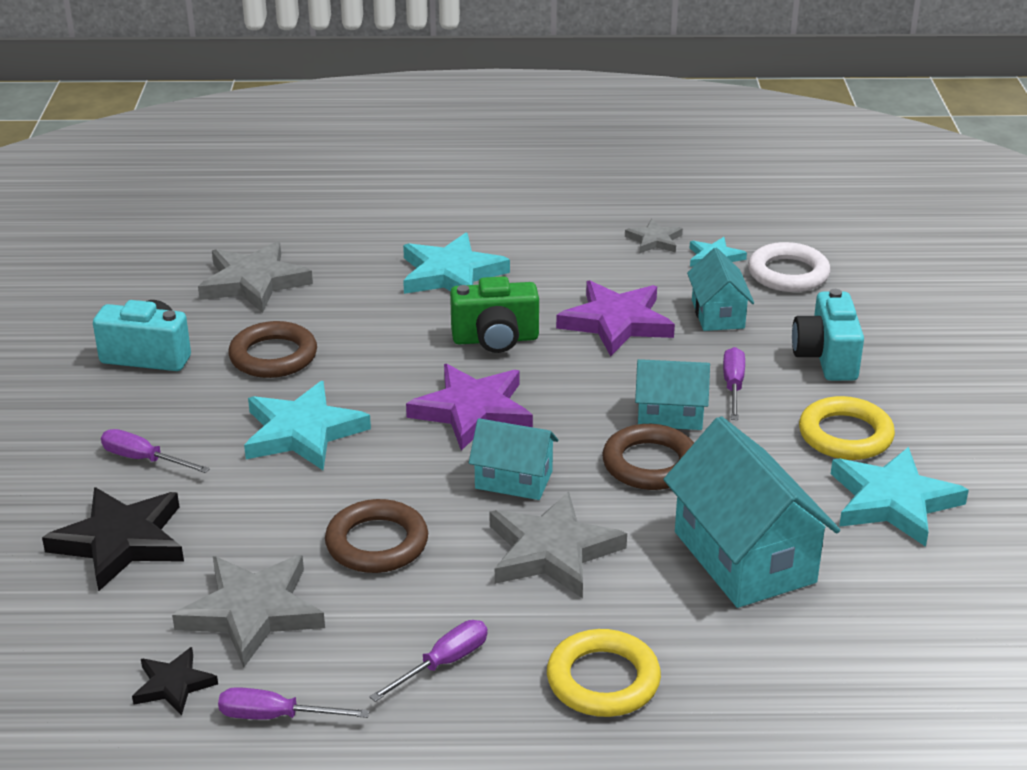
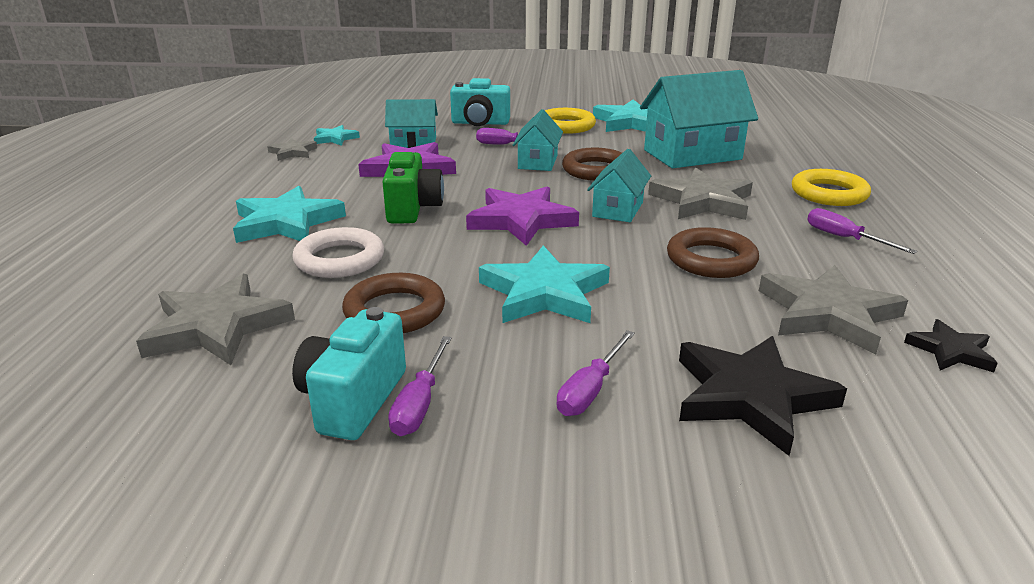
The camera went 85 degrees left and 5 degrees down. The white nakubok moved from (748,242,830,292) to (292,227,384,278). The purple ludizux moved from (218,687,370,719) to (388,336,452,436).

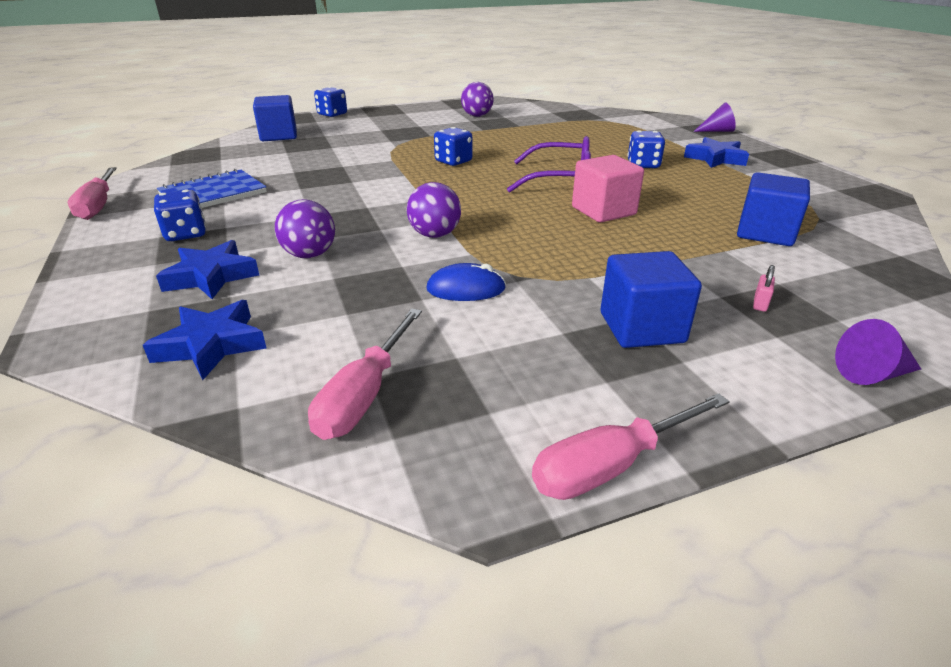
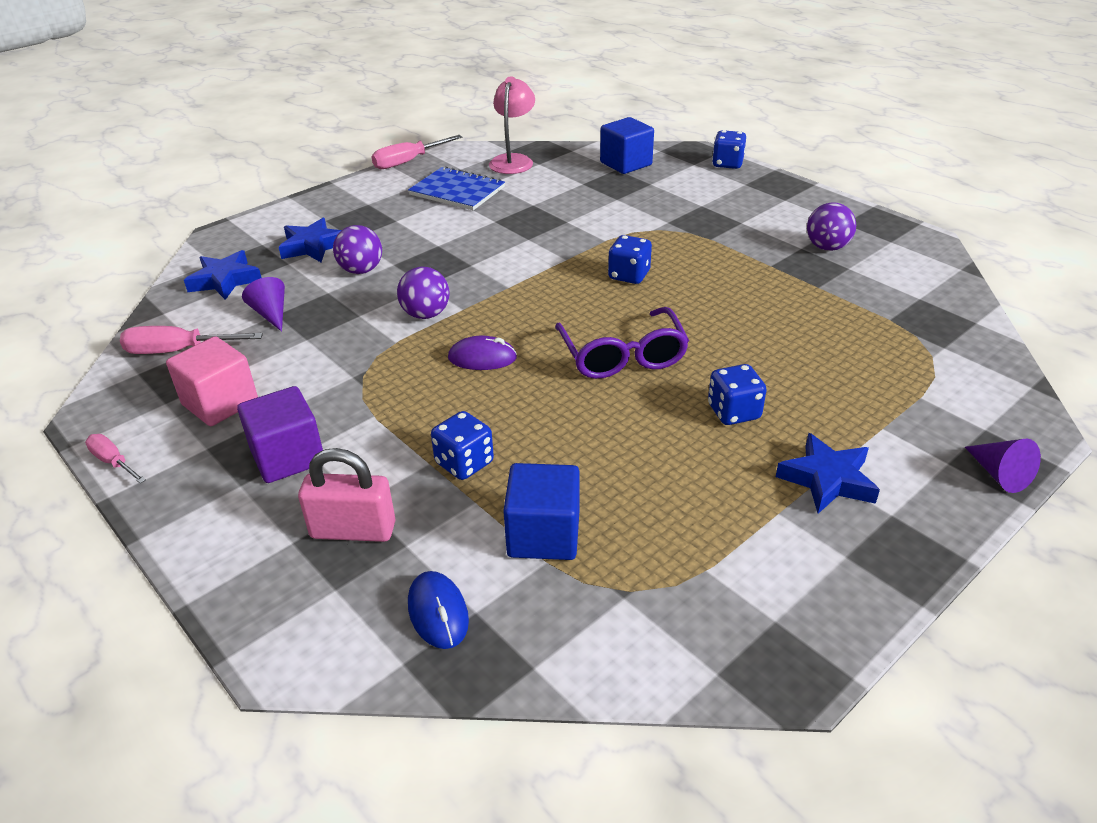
The camera went 70 degrees right and 5 degrees up. The pink ludizux at (532,393,730,500) changed to 0.61 times the size. The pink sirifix moved from (572,155,644,222) to (166,336,258,426). The blue sirifix at (601,251,702,348) became the purple sirifix at (237,386,323,483). The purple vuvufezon moved from (835,319,921,385) to (242,277,285,332). The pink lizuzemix at (753,265,775,312) changed to 2.44 times the size. The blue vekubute moved from (426,263,506,301) to (408,571,469,649). The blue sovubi moved from (154,190,206,241) to (431,411,494,480). The purple vekubute at (448,336,517,370) appeared. The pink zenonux at (489,76,535,174) appeared.

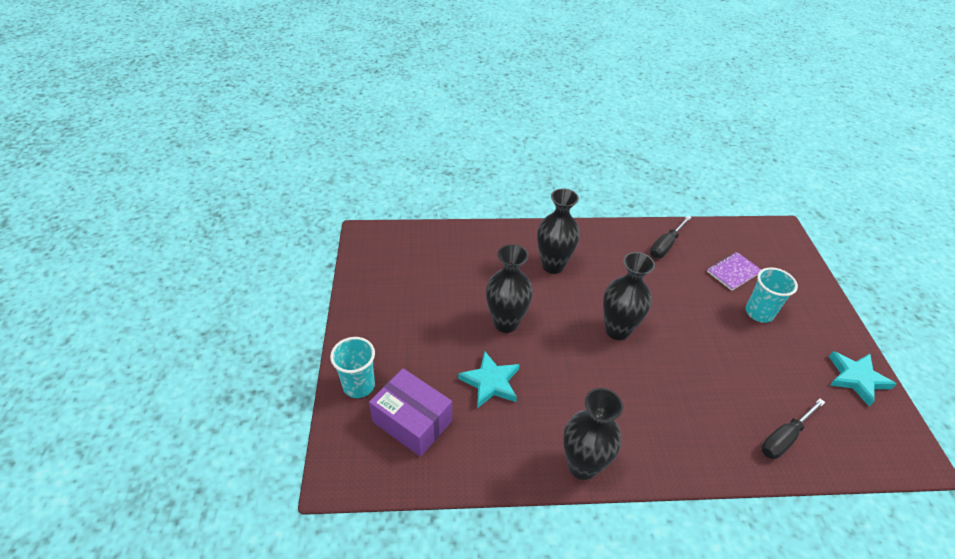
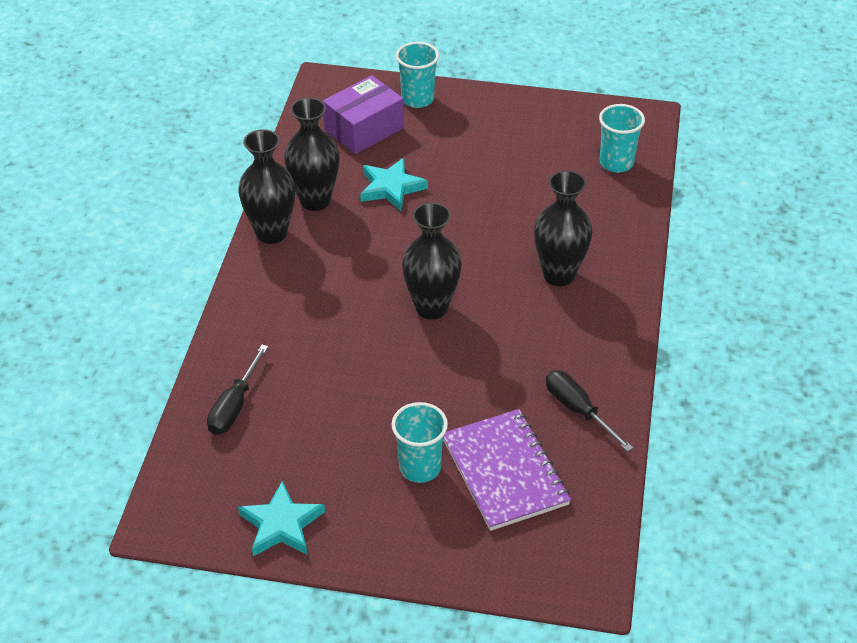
The camera went 105 degrees right and 0 degrees up. The black ludizux at (761,399,825,459) turned 135 degrees counterclockwise. The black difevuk moved from (486,244,533,333) to (284,98,340,211). The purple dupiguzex at (707,252,761,291) changed to 1.71 times the size. The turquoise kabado at (599,104,645,173) appeared.

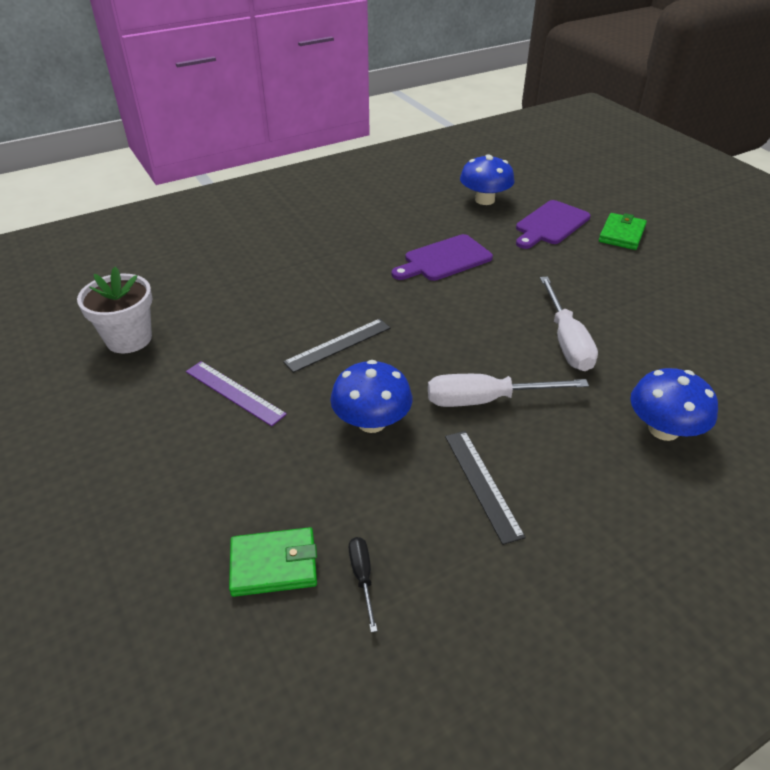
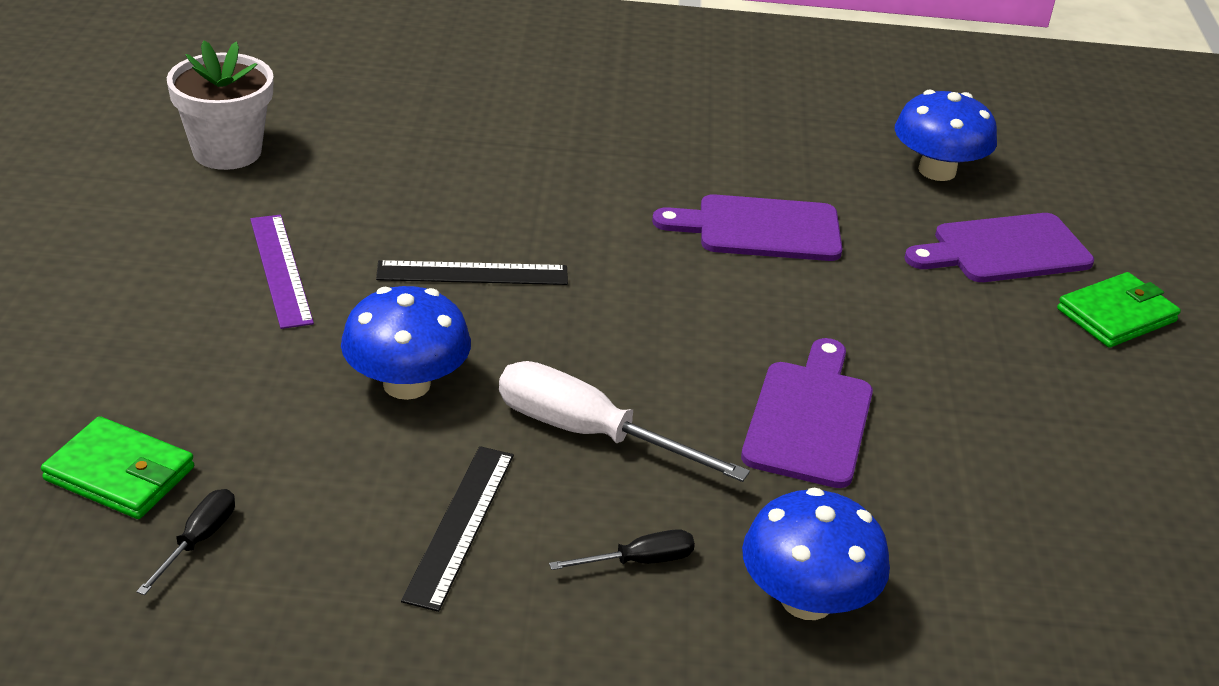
The camera went 30 degrees right and 5 degrees down. The black ludizux at (549,529,695,570) appeared. The white ludizux at (540,277,598,371) was replaced by the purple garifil at (741,338,873,488).

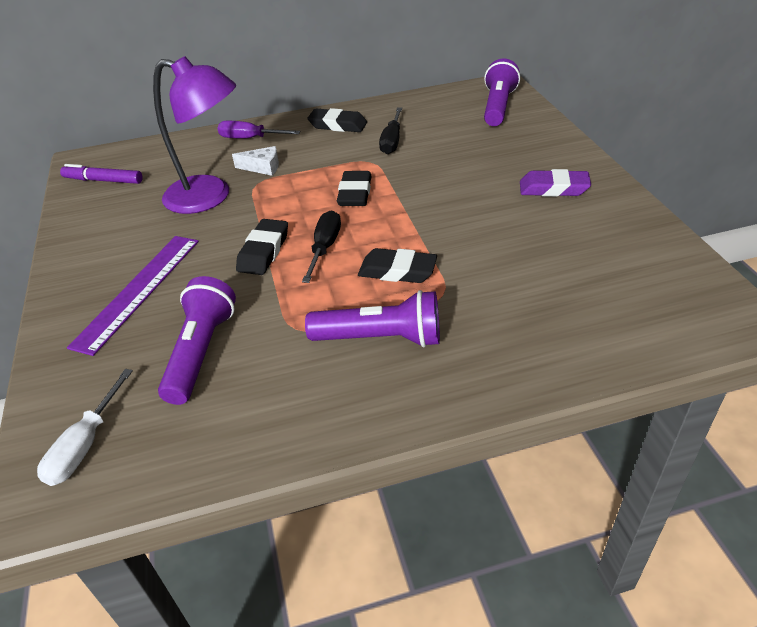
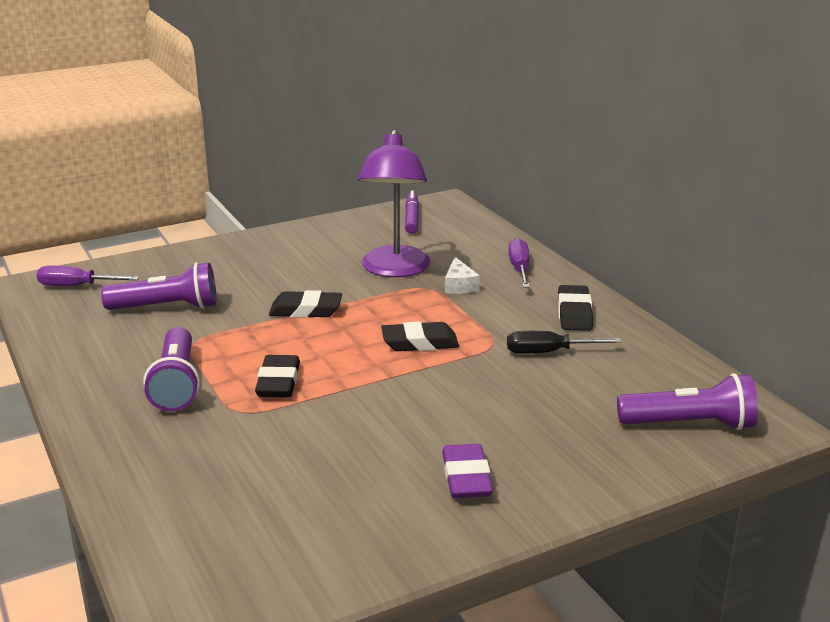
The camera went 75 degrees right and 15 degrees down. The white ludizux at (37,369,133,486) became the purple ludizux at (37,265,139,286). The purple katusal at (67,236,199,356) disappeared. The black ludizux at (302,211,341,283) disappeared.

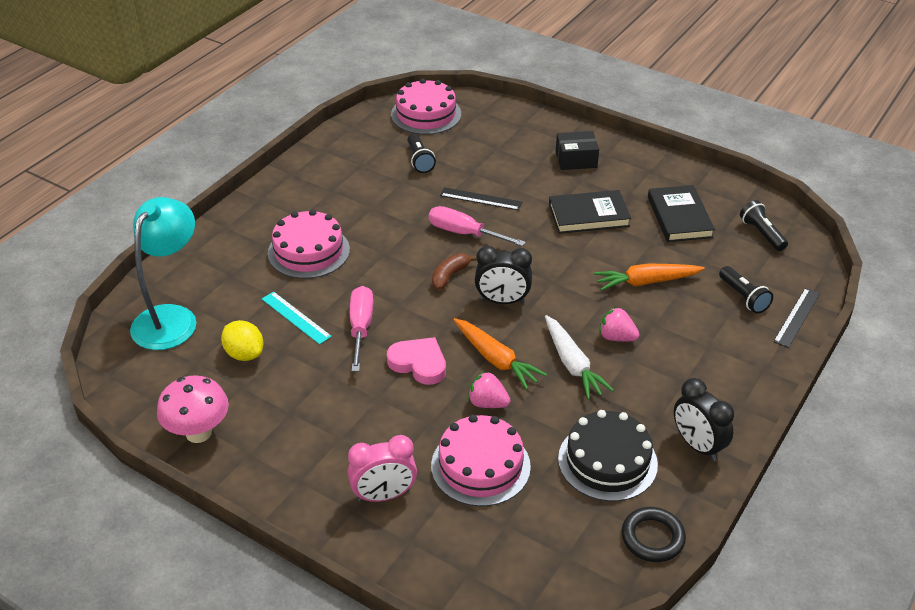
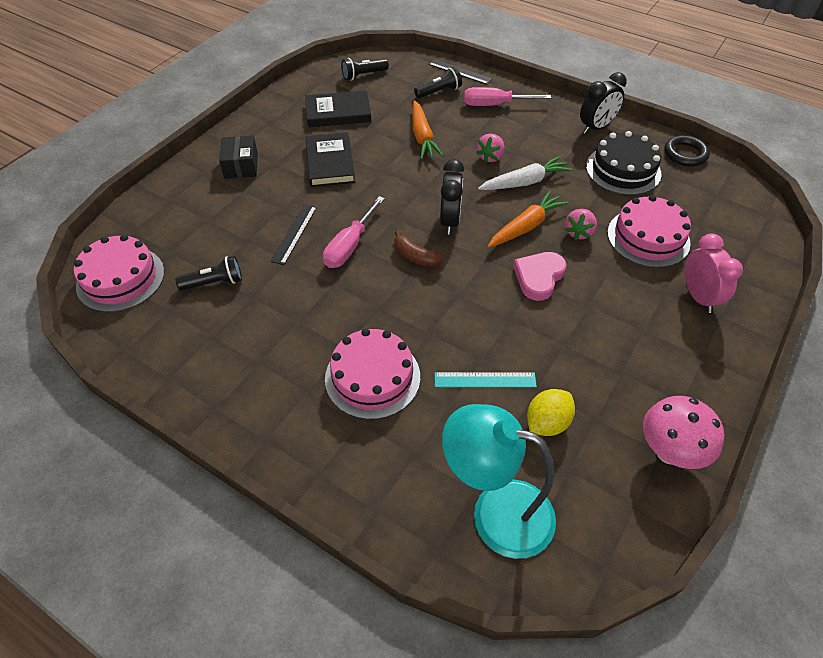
The camera went 90 degrees left and 10 degrees up. The turquoise katusal at (262,291,332,344) turned 45 degrees clockwise. The pink ludizux moved from (350,286,373,371) to (464,87,551,106).

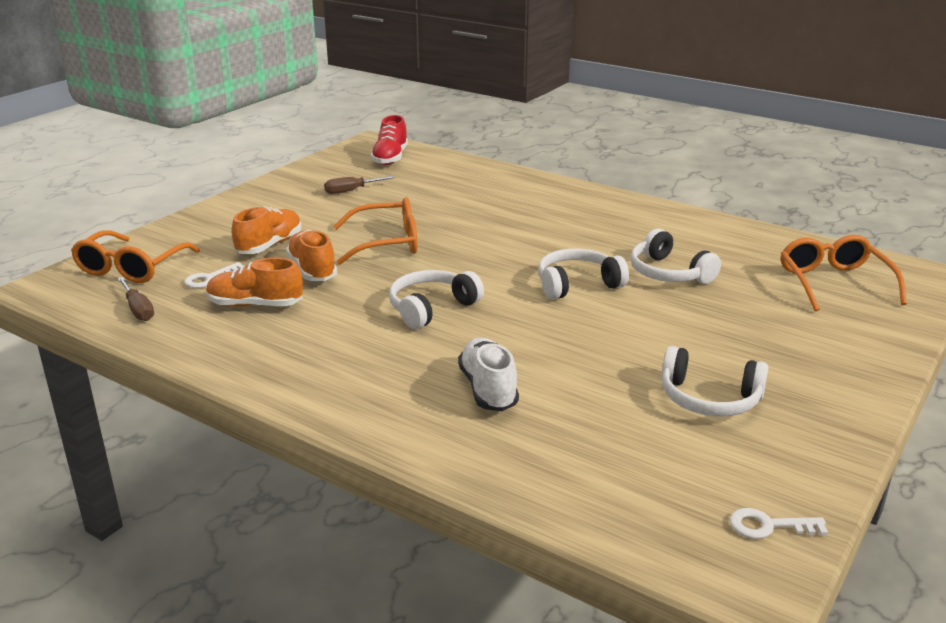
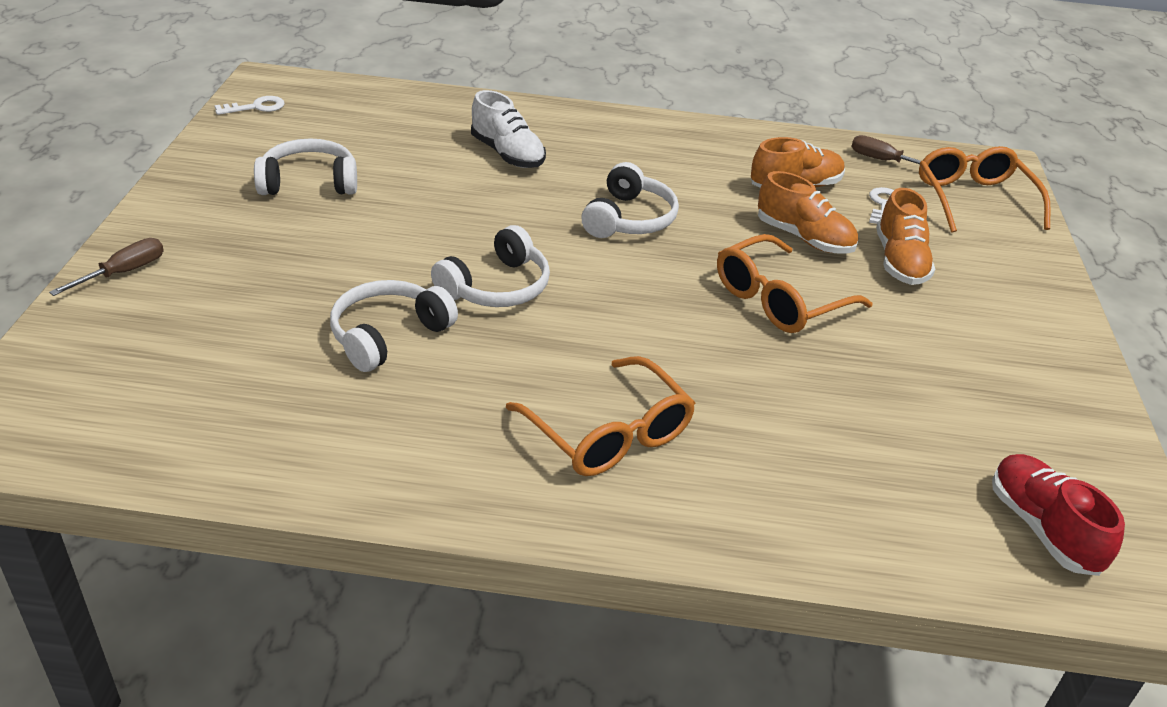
The camera went 150 degrees right and 10 degrees up. The brown ludizux moved from (324,176,396,194) to (49,238,164,296). The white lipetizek at (630,229,721,284) turned 75 degrees counterclockwise. The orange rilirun moved from (781,235,907,311) to (506,356,695,476).

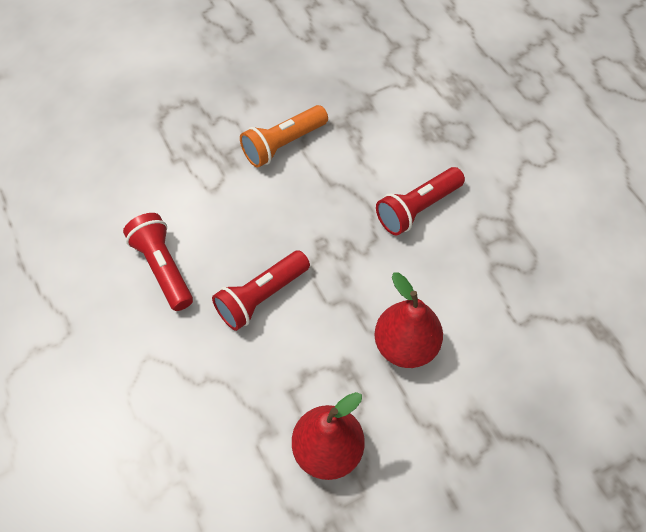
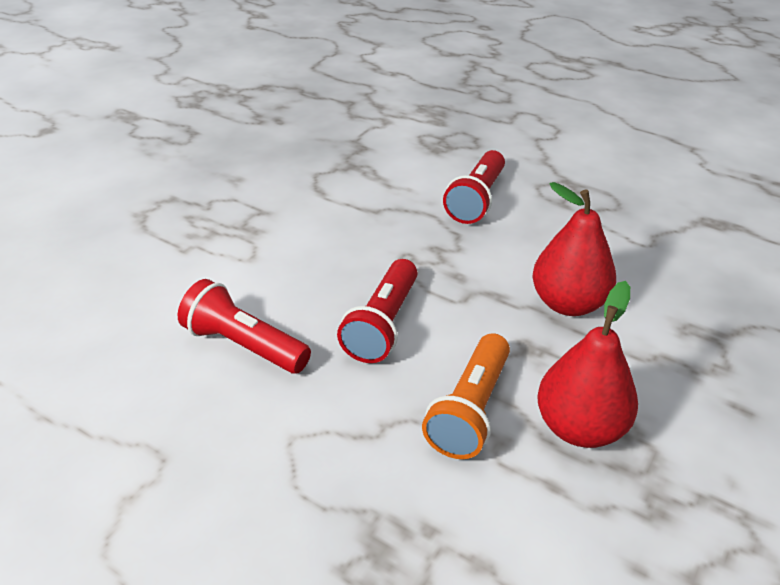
The camera went 30 degrees left and 20 degrees down. The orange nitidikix moved from (240,105,328,168) to (422,333,510,459).

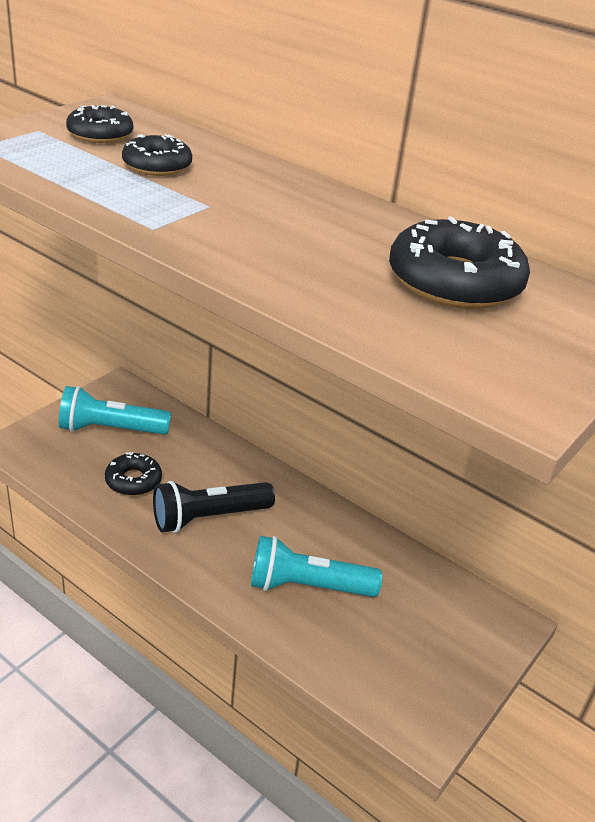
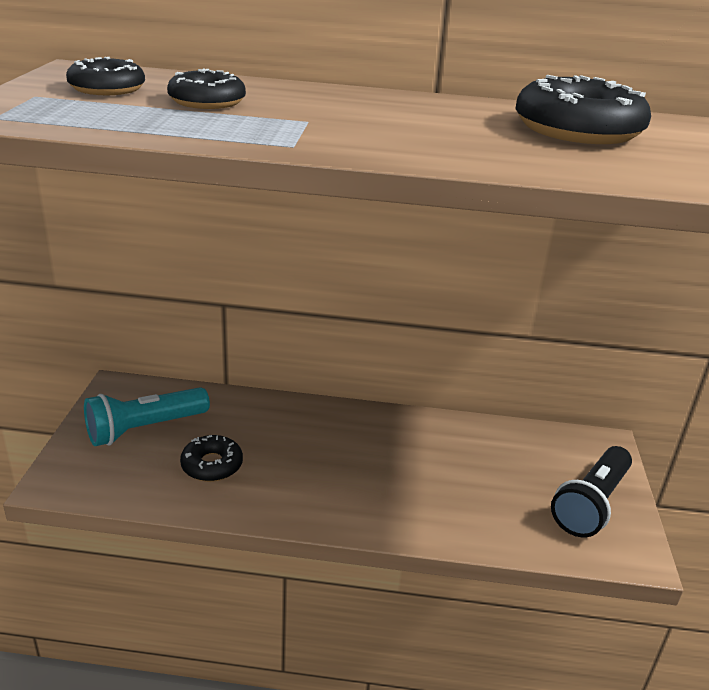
The camera went 30 degrees left and 5 degrees down. The black nitidikix moved from (153,481,275,533) to (551,446,632,537). The turquoise nitidikix at (251,536,382,597) disappeared.

